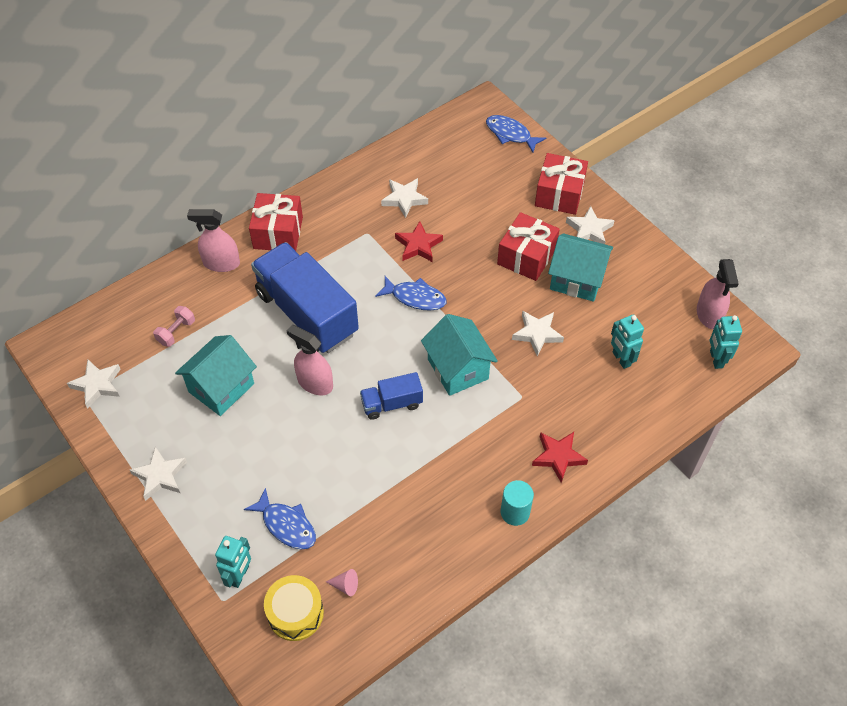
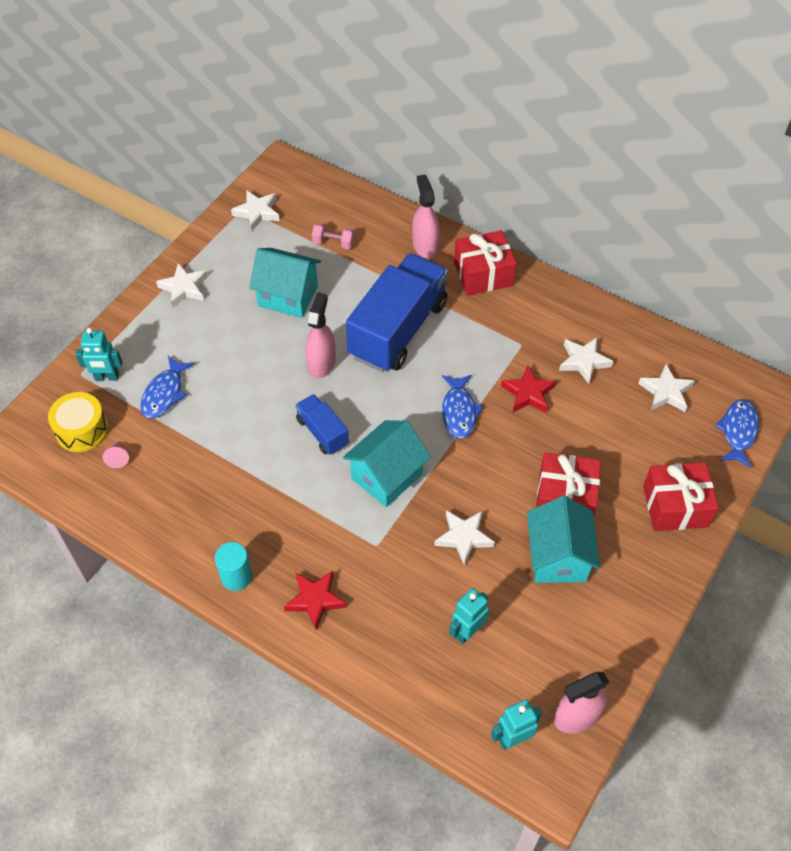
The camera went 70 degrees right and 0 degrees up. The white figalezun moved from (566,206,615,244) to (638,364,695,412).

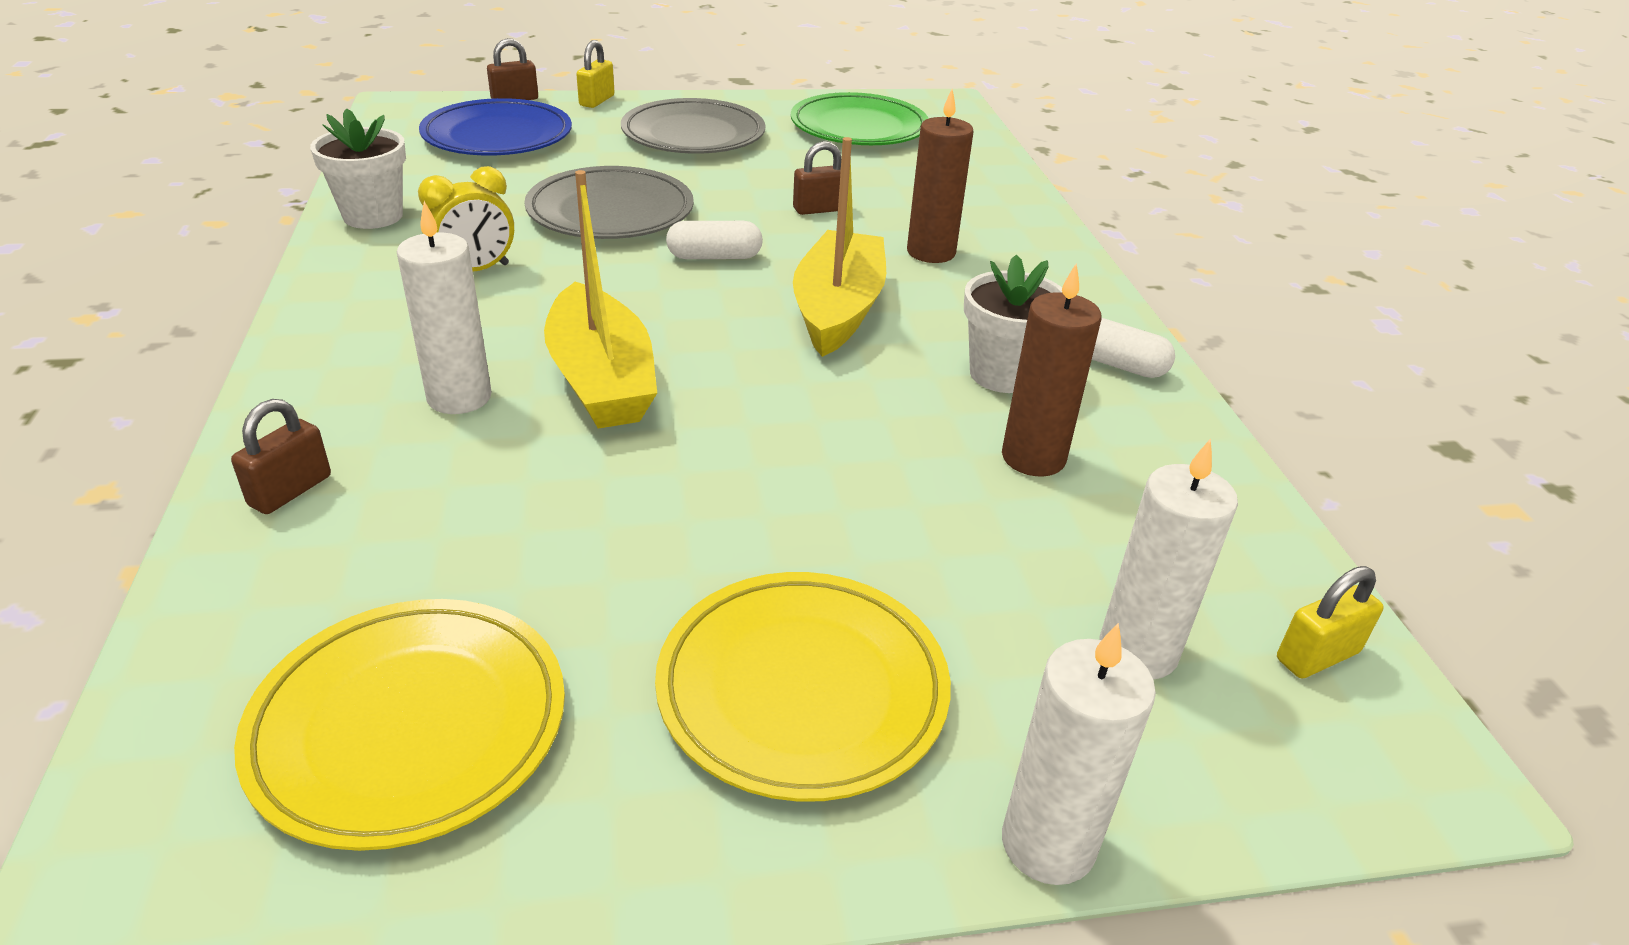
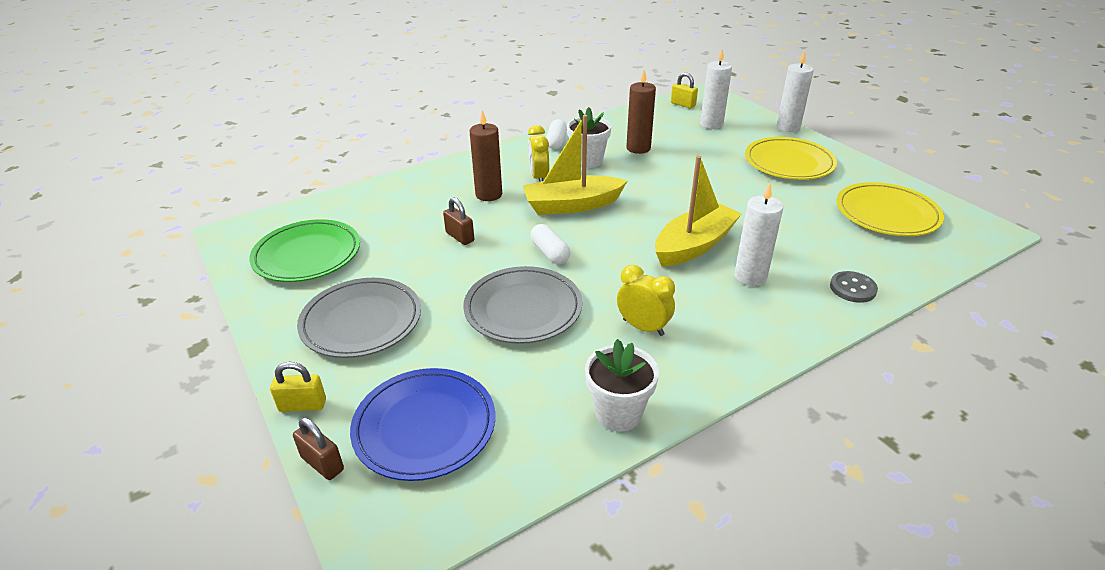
The camera went 110 degrees left and 0 degrees up. The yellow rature at (528,125,549,182) appeared. The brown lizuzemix at (231,399,331,514) was replaced by the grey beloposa at (830,271,878,303).

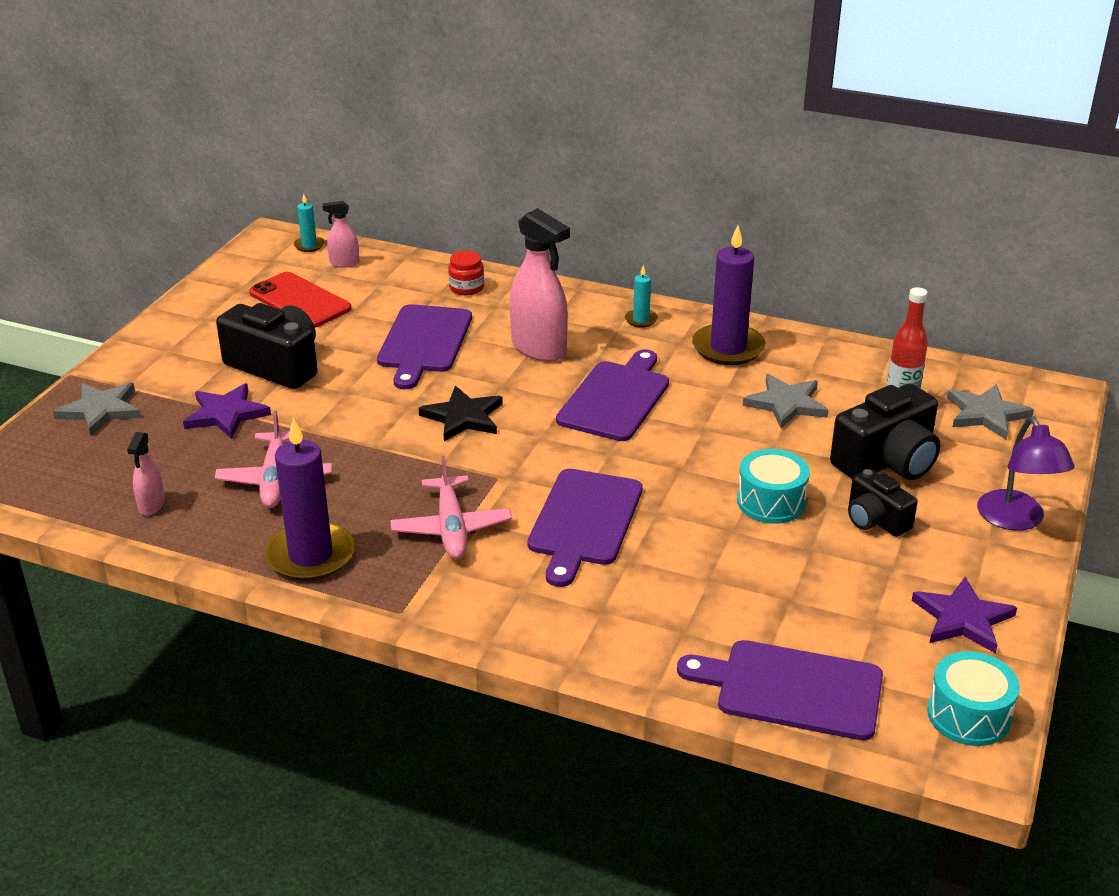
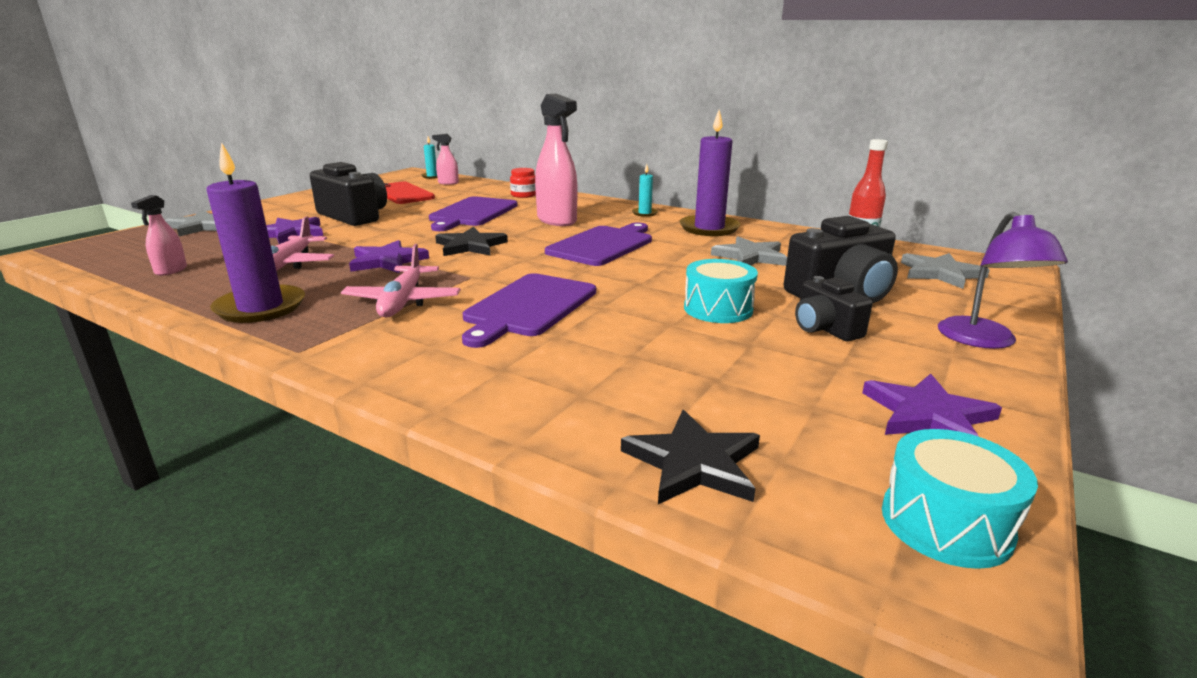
The camera went 10 degrees right and 10 degrees down. The purple figalezun at (349,240,429,273) appeared. The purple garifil at (677,640,883,741) was replaced by the black figalezun at (621,410,760,504).

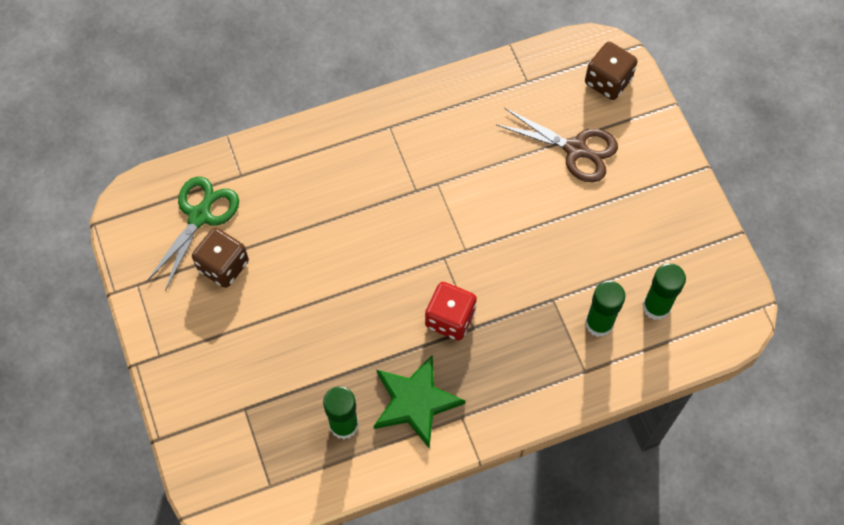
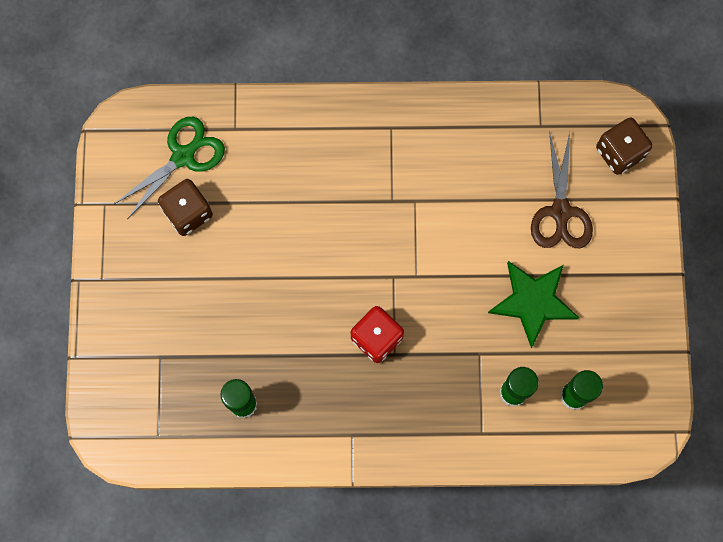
The camera went 20 degrees right and 10 degrees up. The green figalezun moved from (374,354,466,448) to (488,261,579,348). The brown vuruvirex at (496,108,618,182) turned 45 degrees clockwise.

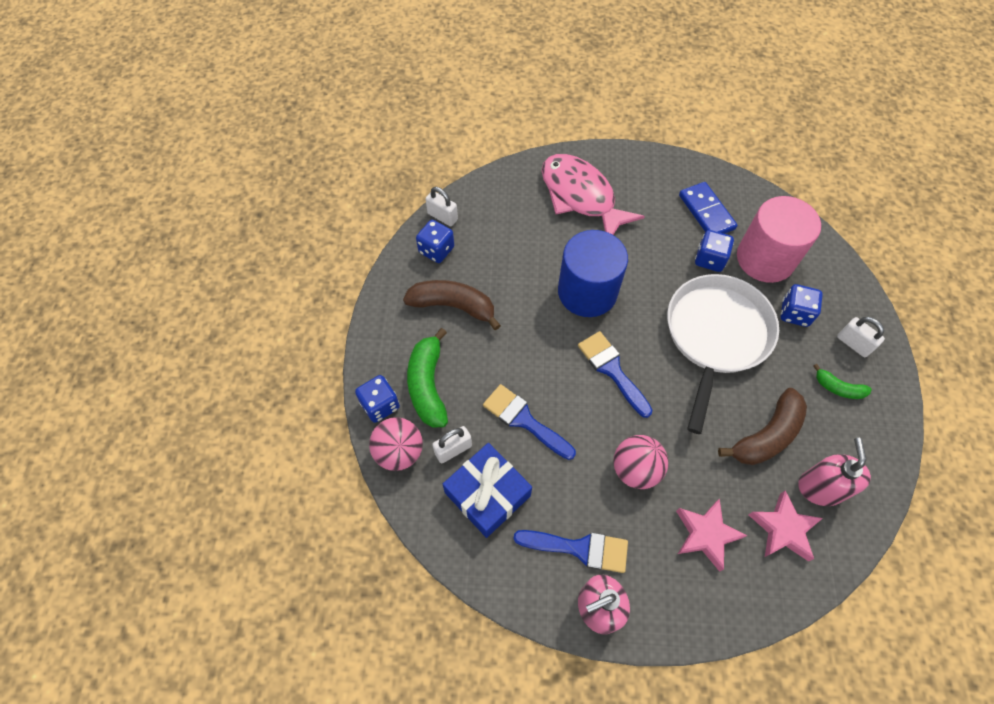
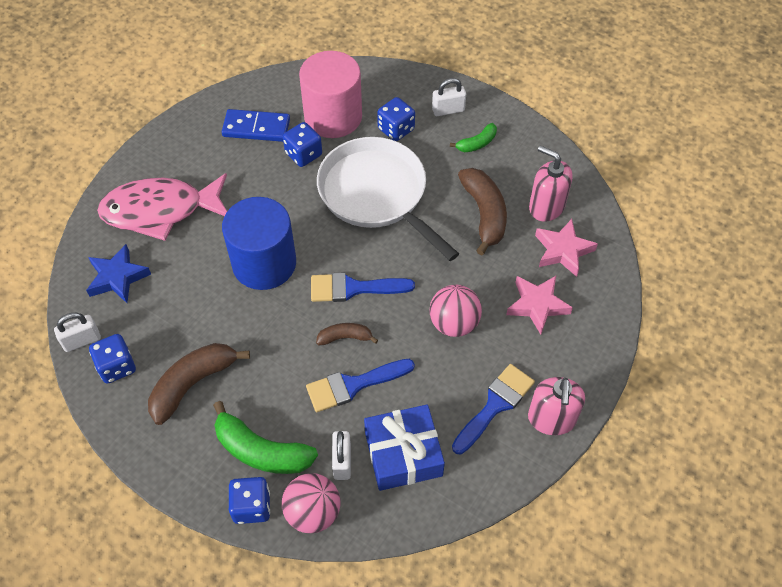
The camera went 60 degrees left and 5 degrees down. The blue figalezun at (86,244,151,303) appeared. The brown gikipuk at (316,323,378,345) appeared.

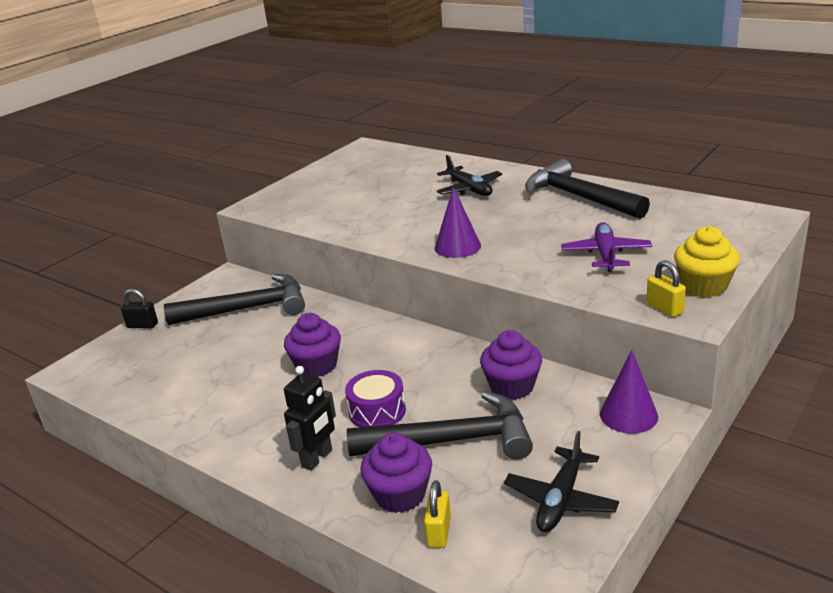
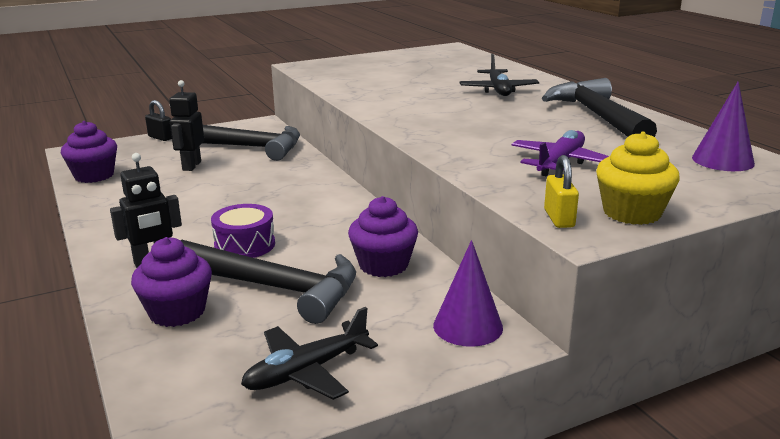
The camera went 25 degrees right and 5 degrees down. The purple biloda moved from (284,313,341,377) to (61,121,117,183). The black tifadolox at (169,80,204,171) appeared. The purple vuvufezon moved from (435,187,481,258) to (692,81,755,171). The yellow lizuzemix at (424,480,451,548) disappeared.

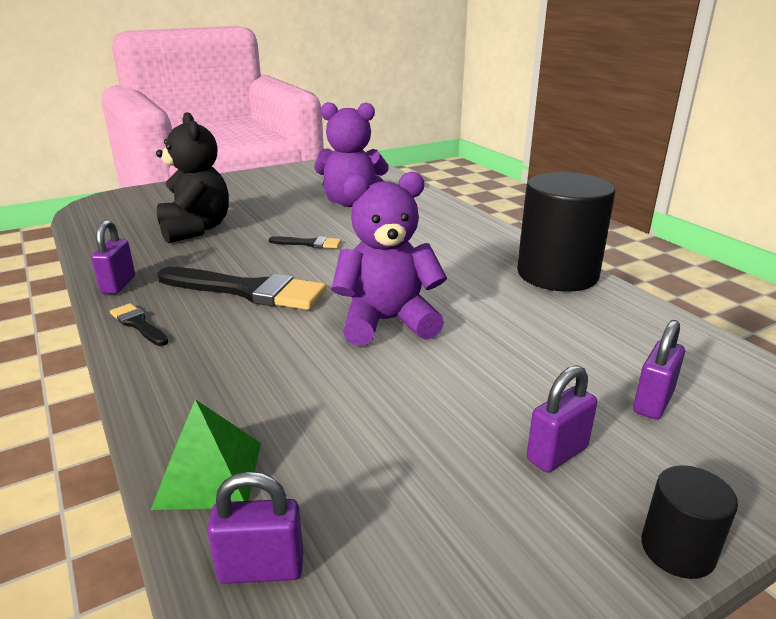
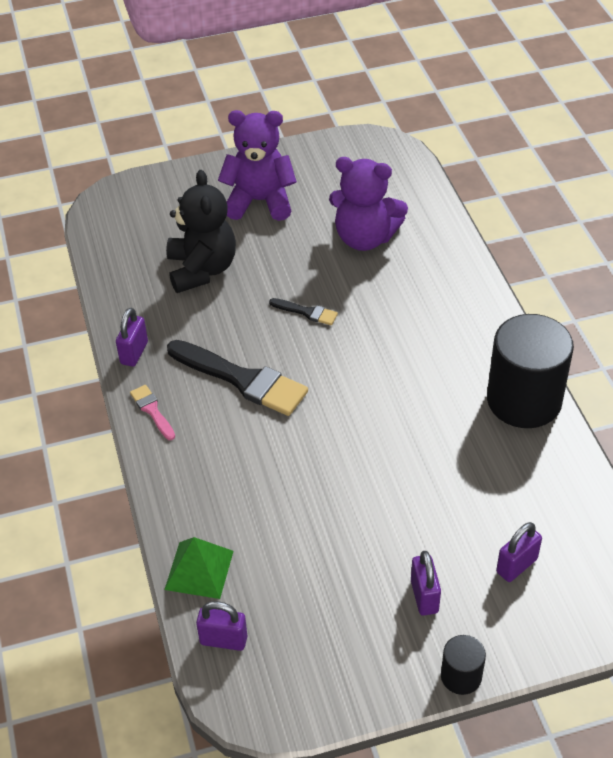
The camera went 15 degrees right and 20 degrees up. The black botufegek at (110,303,168,346) became the pink botufegek at (130,385,175,440). The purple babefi moved from (331,171,447,346) to (218,110,297,221). The purple lizuzemix at (526,365,597,473) turned 75 degrees counterclockwise.

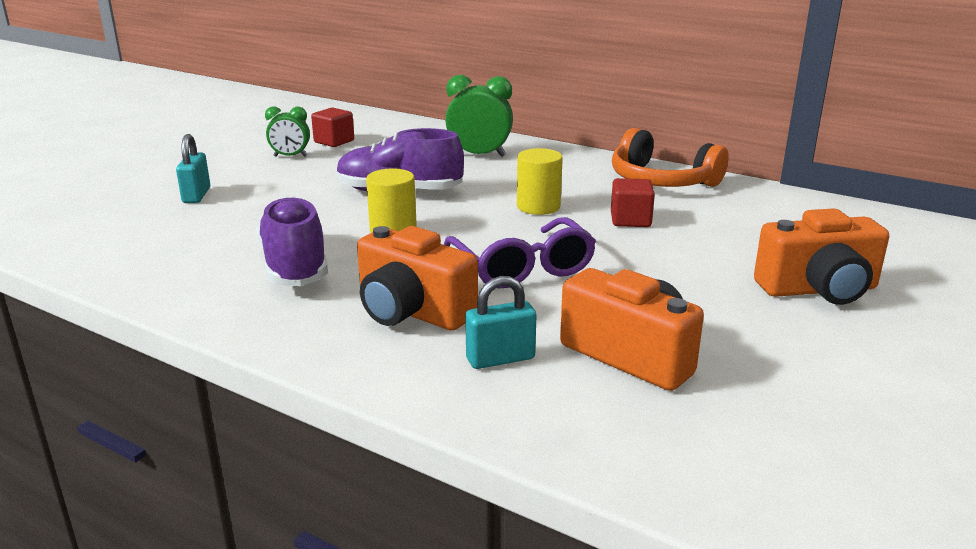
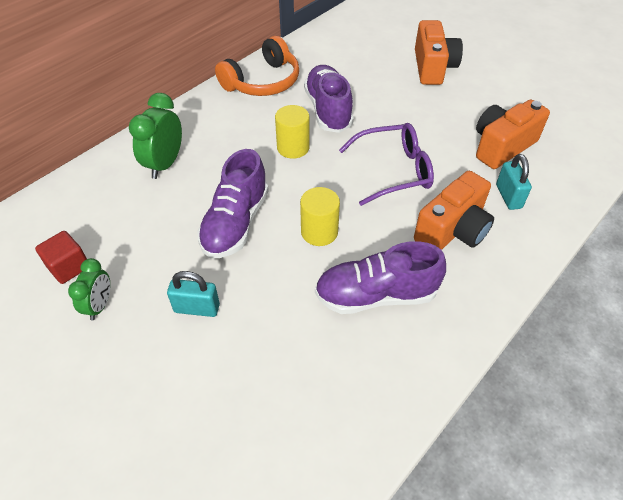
The camera went 80 degrees left and 25 degrees up. The turquoise lizuzemix moved from (176,134,210,203) to (167,271,220,317). The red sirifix at (611,178,655,227) was replaced by the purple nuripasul at (304,65,354,133).

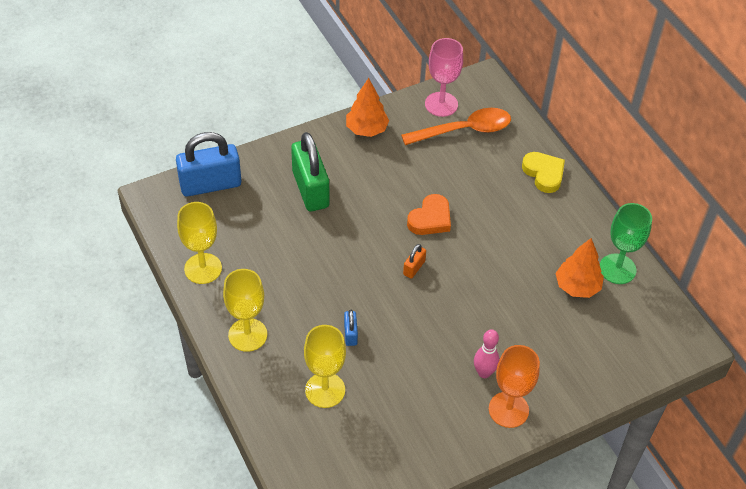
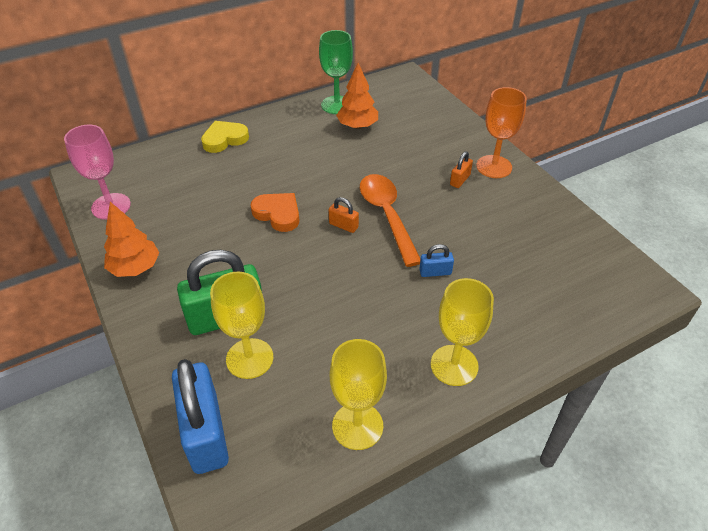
The camera went 90 degrees left and 5 degrees down. The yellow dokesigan moved from (304,325,346,408) to (210,272,273,379). The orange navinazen moved from (401,108,511,145) to (360,174,421,267). The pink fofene at (474,329,500,378) was replaced by the orange lizuzemix at (450,151,473,188).

